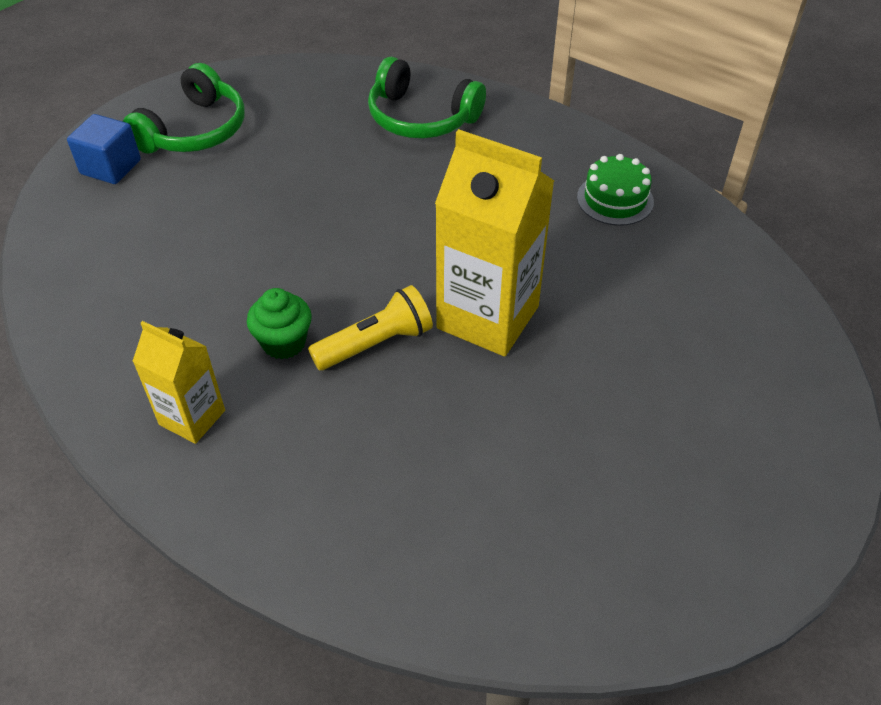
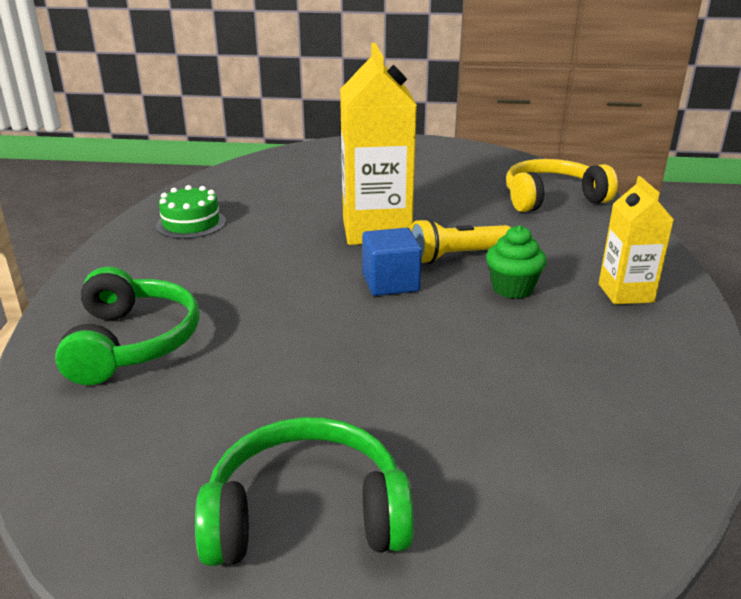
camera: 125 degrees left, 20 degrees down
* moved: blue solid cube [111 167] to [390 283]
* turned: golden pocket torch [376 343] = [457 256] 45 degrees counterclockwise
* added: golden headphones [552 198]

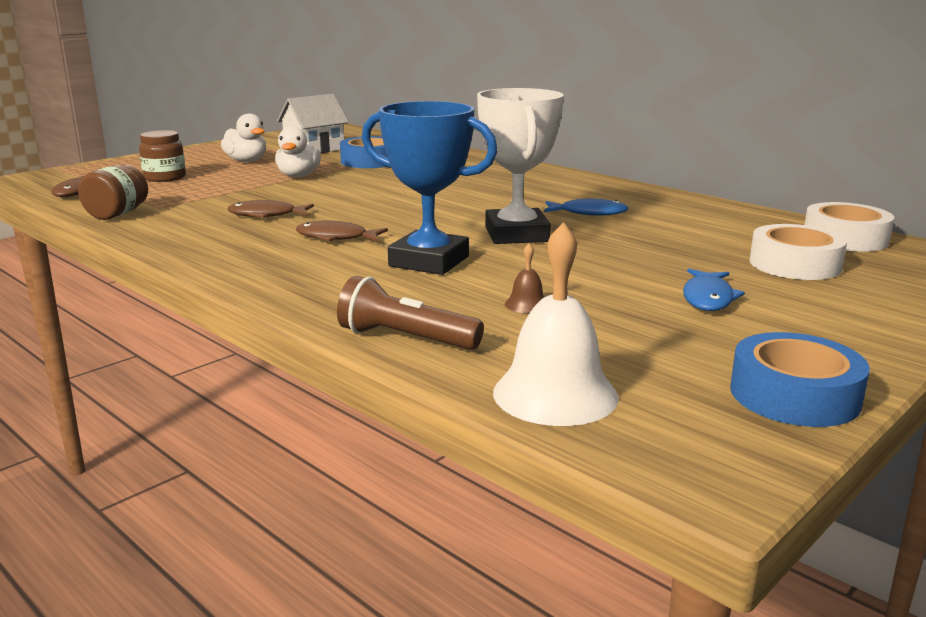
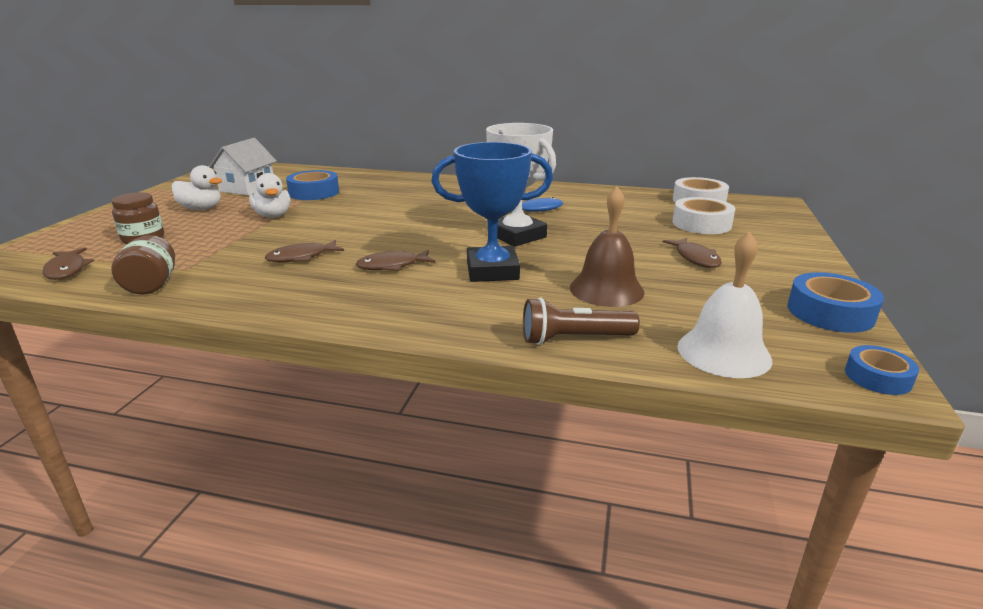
camera: 30 degrees left, 5 degrees up
* resized: brown hand bell [527 304] = [606 289] x2.20
* recoloured: blue toy fish [708 298] to brown toy fish [695 258]
* added: blue tape [877 377]

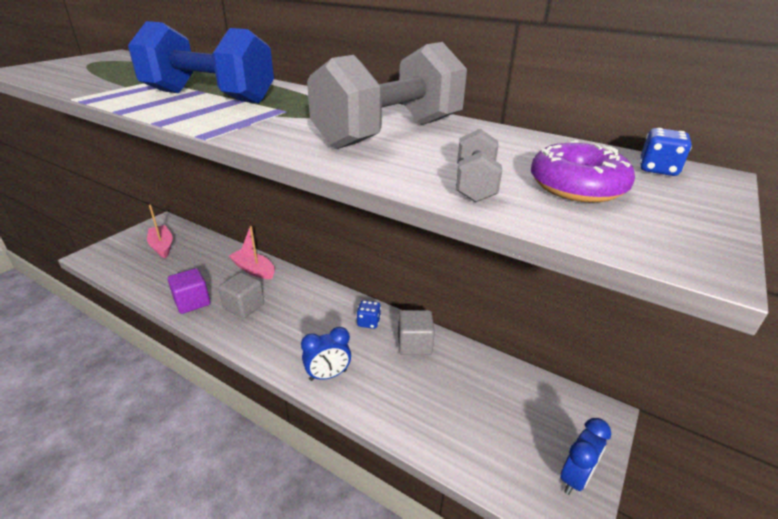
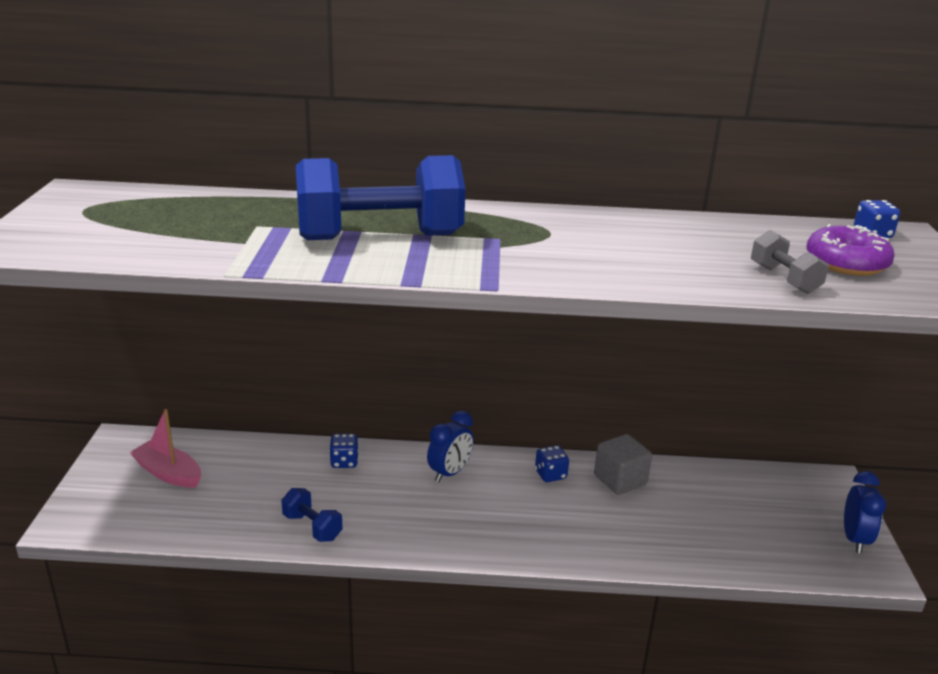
camera: 30 degrees left, 5 degrees down
* removed: gray free weight [390 134]
* replaced: rosy sailboat [254 270] to blue die [344 462]
* replaced: violet solid cube [192 302] to blue free weight [312 527]
* removed: gray solid cube [244 306]
* moved: blue bedside clock [328 375] to [450 473]

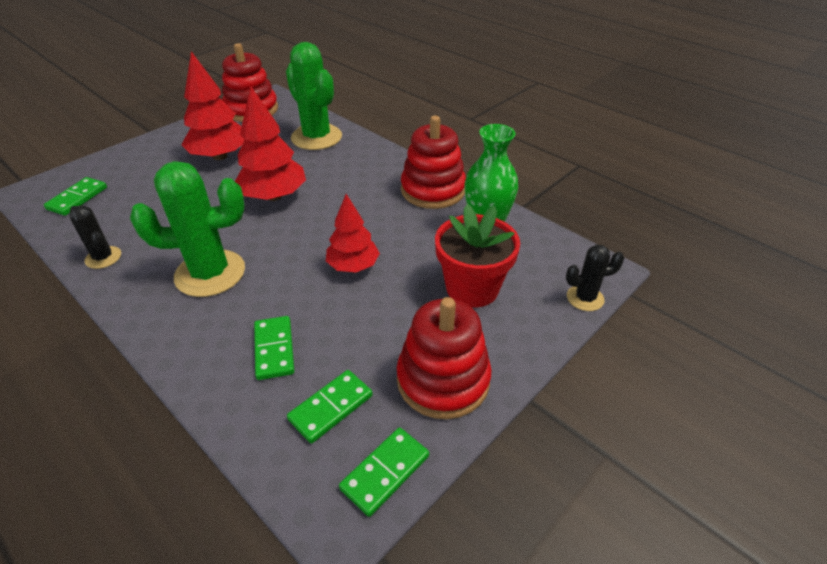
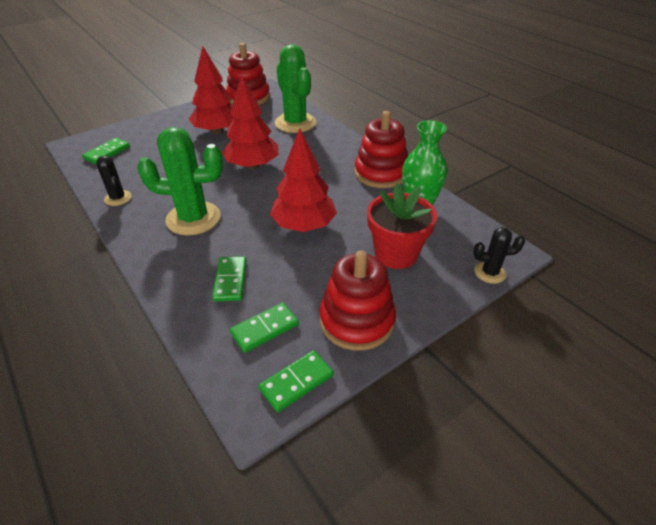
camera: 10 degrees right, 0 degrees up
* resized: scarlet fir tree [353 266] = [304 225] x1.51

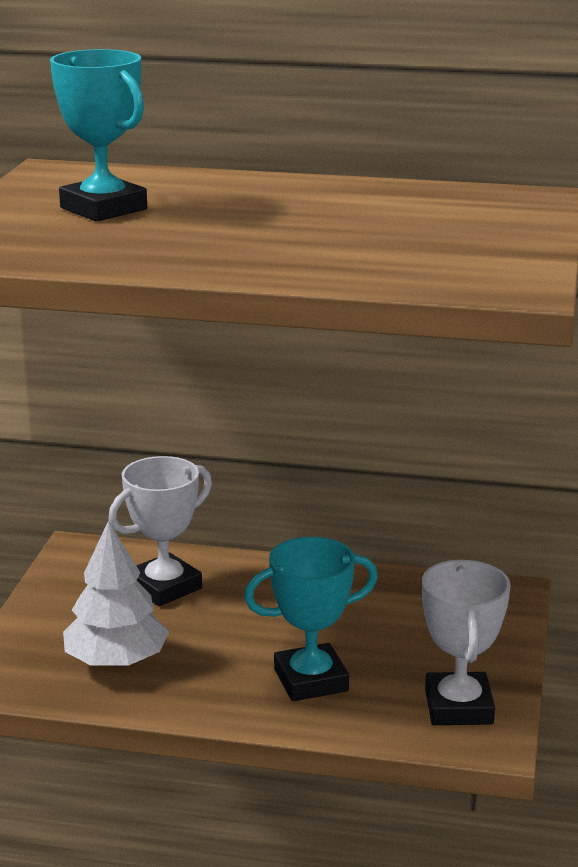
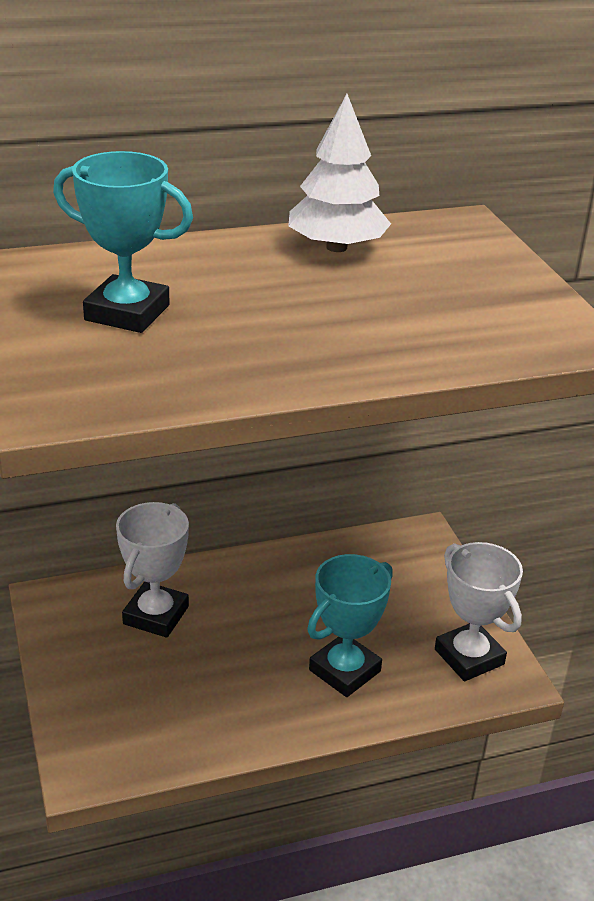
camera: 30 degrees left, 10 degrees up
* moved: snow-white fir tree [116 661] to [336 247]

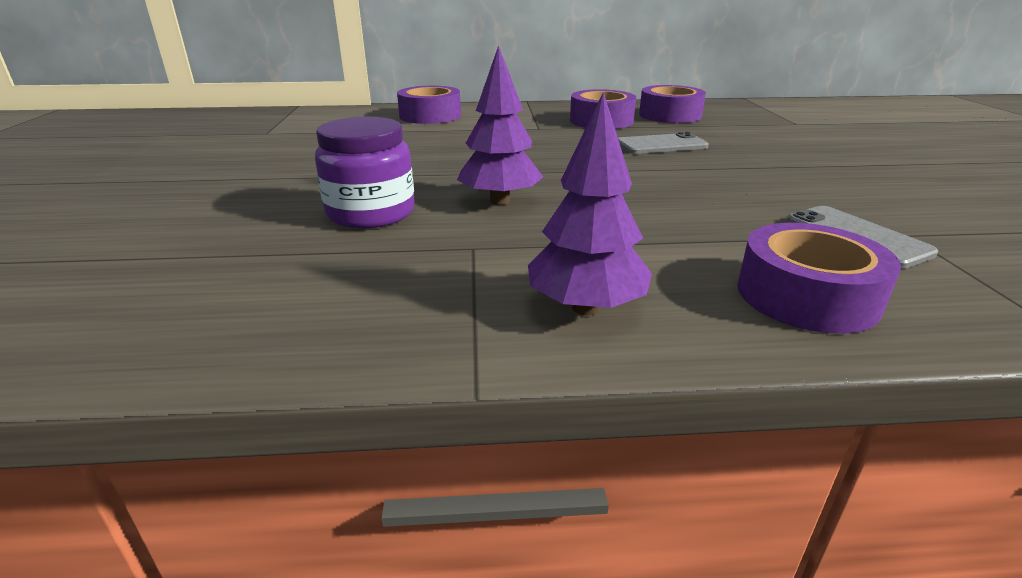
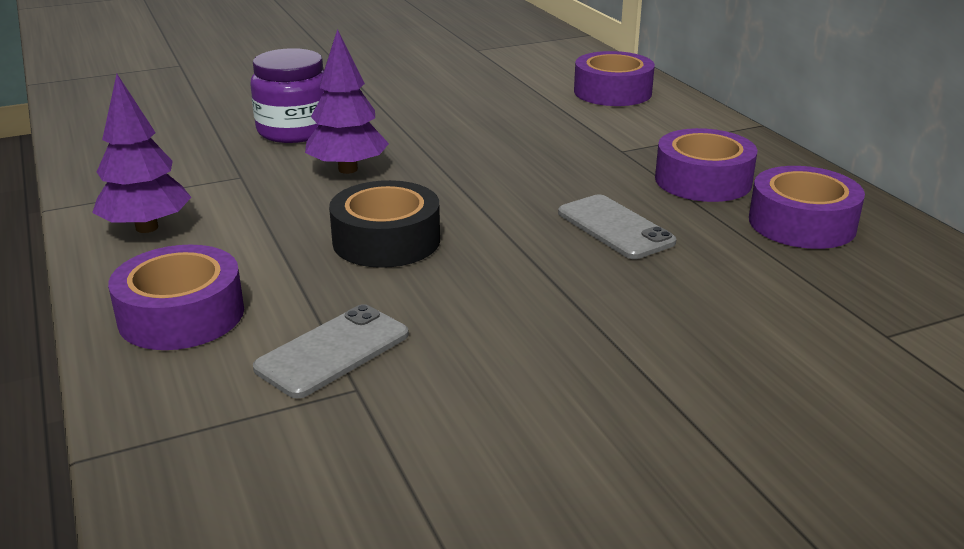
camera: 70 degrees right, 0 degrees up
* added: black tape [386 240]

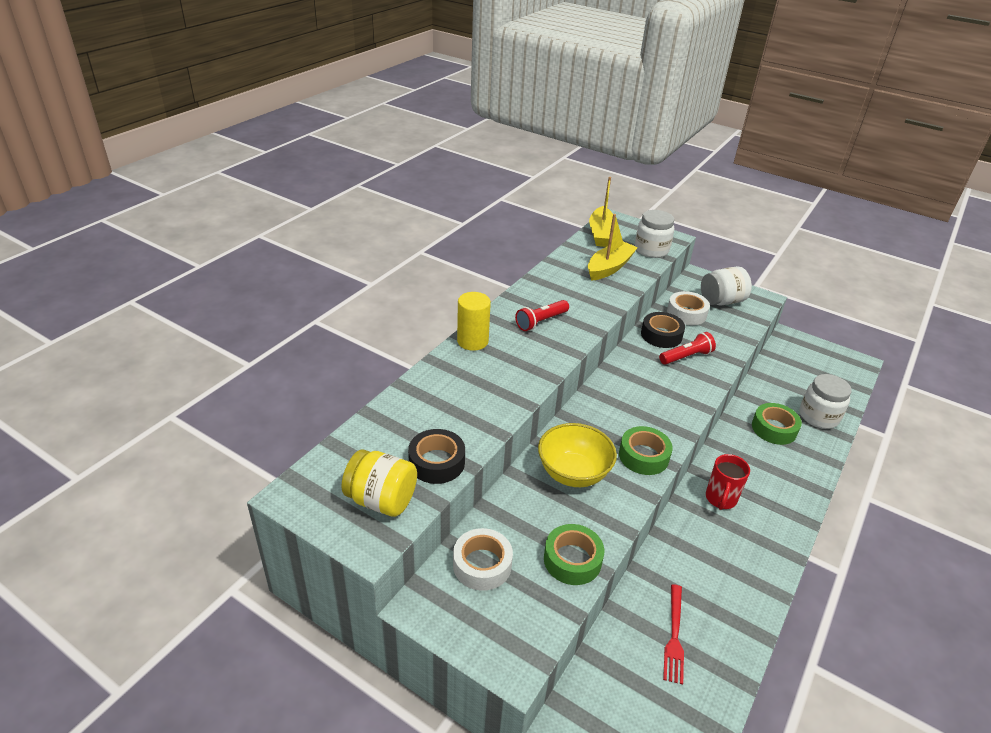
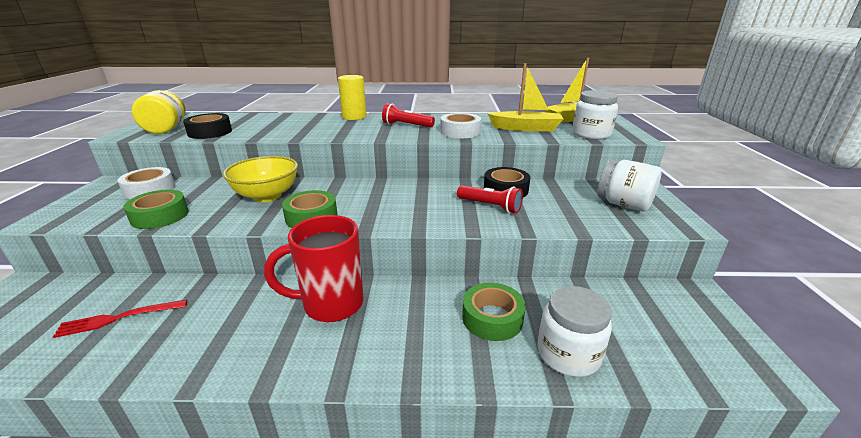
camera: 60 degrees right, 10 degrees down
* moved: snow-white tape [686 313] to [460 132]
* resized: scarlet coffee mug [720 499] = [330 304] x1.56

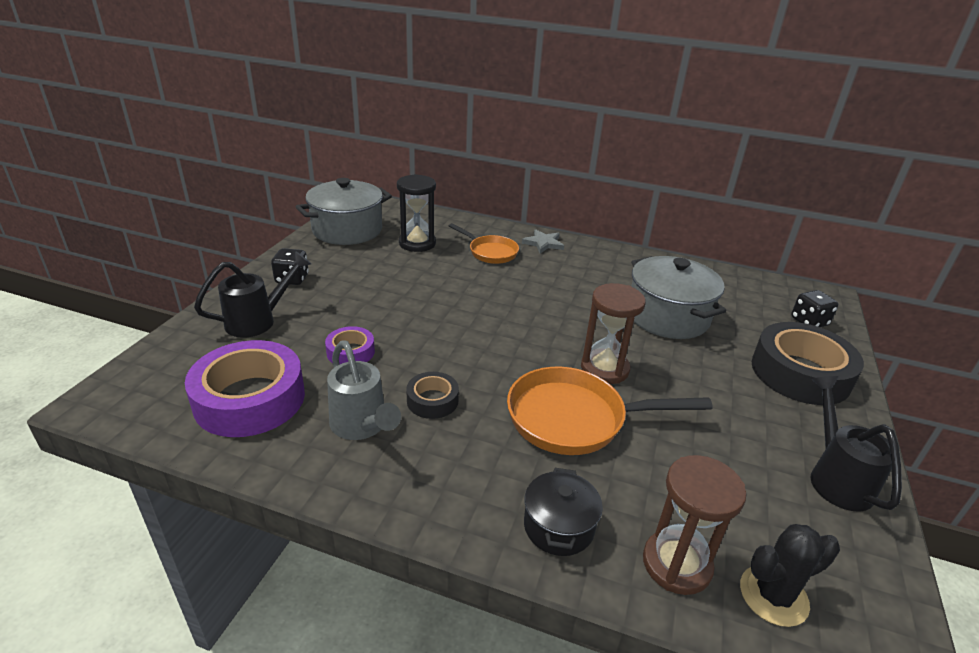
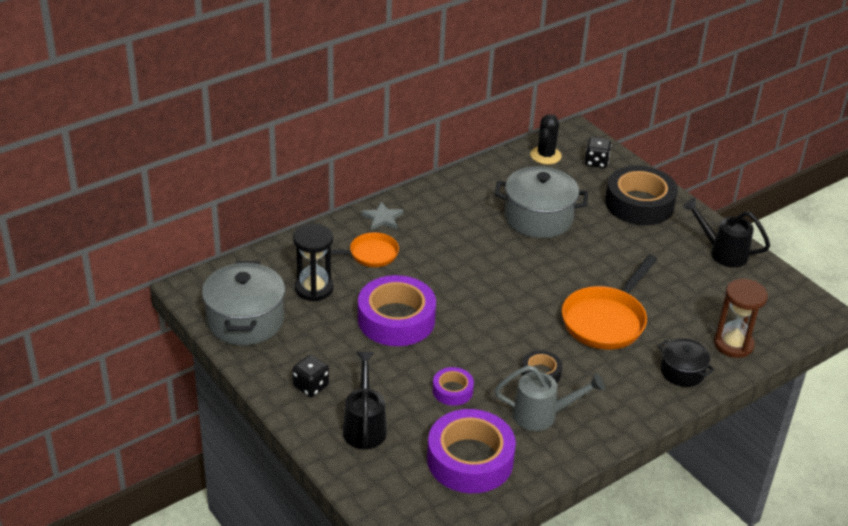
camera: 55 degrees left, 5 degrees up
* removed: brown sand timer [604 369]
* moved: black cactus [773 596] to [545 155]
* added: violet tape [396 319]

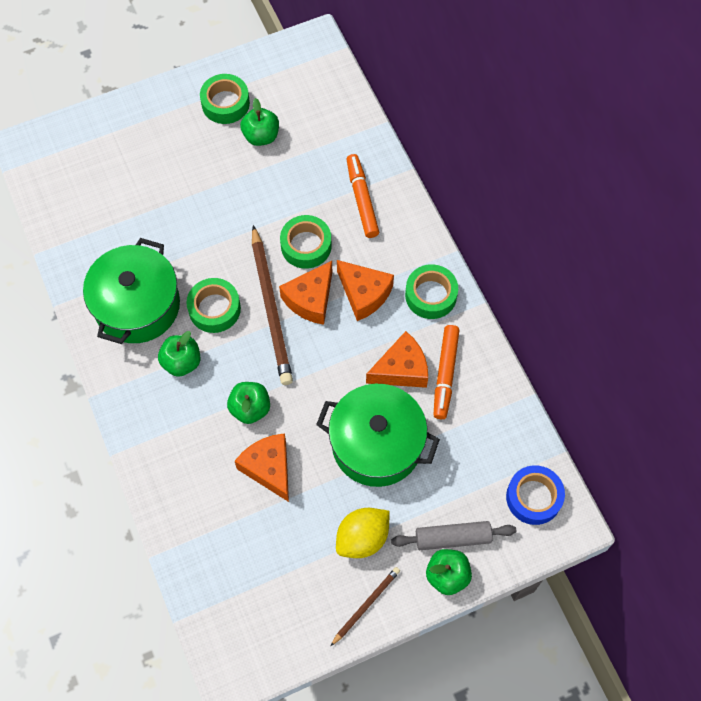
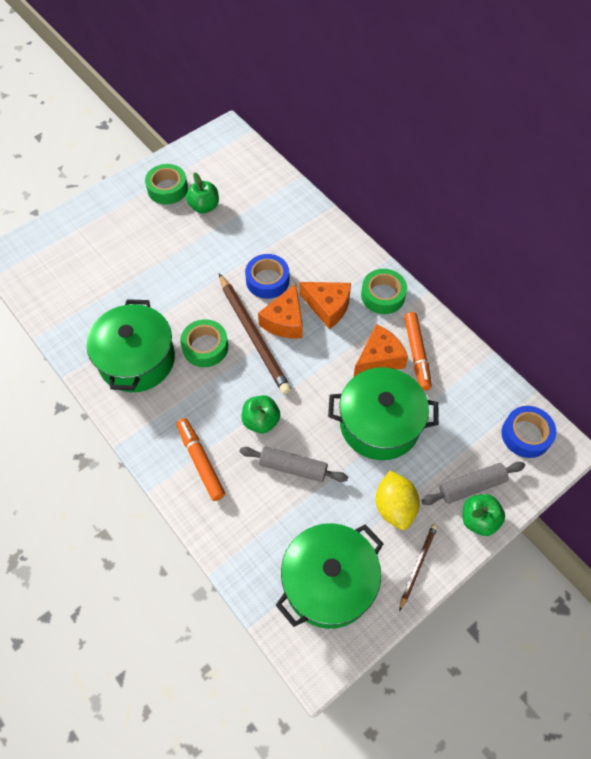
camera: 15 degrees left, 5 degrees down
* moved: bright orange marker pen [362 199] to [200 461]
* recoloured: emerald tape [306 246] to blue tape [267 280]
* removed: emerald apple fruit [182 362]
* replaced: bright orange cheese wedge [269 468] to gray dough roller [293 467]
* turned: golden lemon [362 538] = [394 506] 45 degrees counterclockwise
* added: emerald pot [328 582]

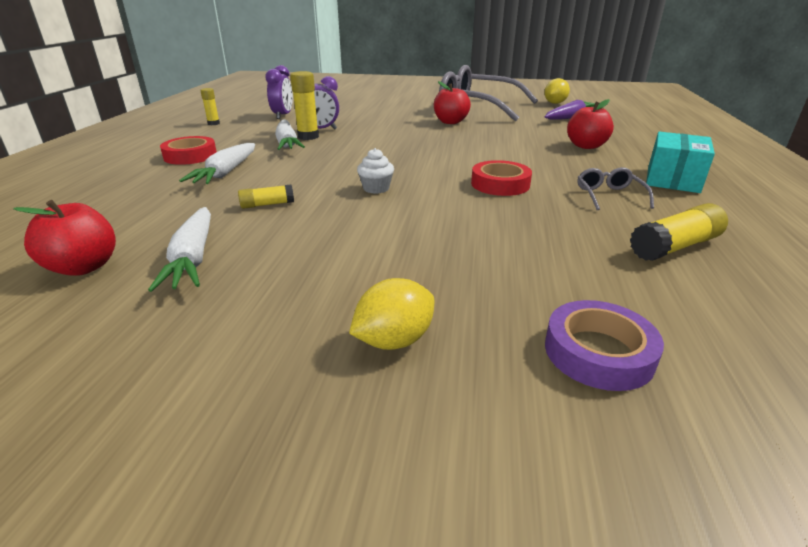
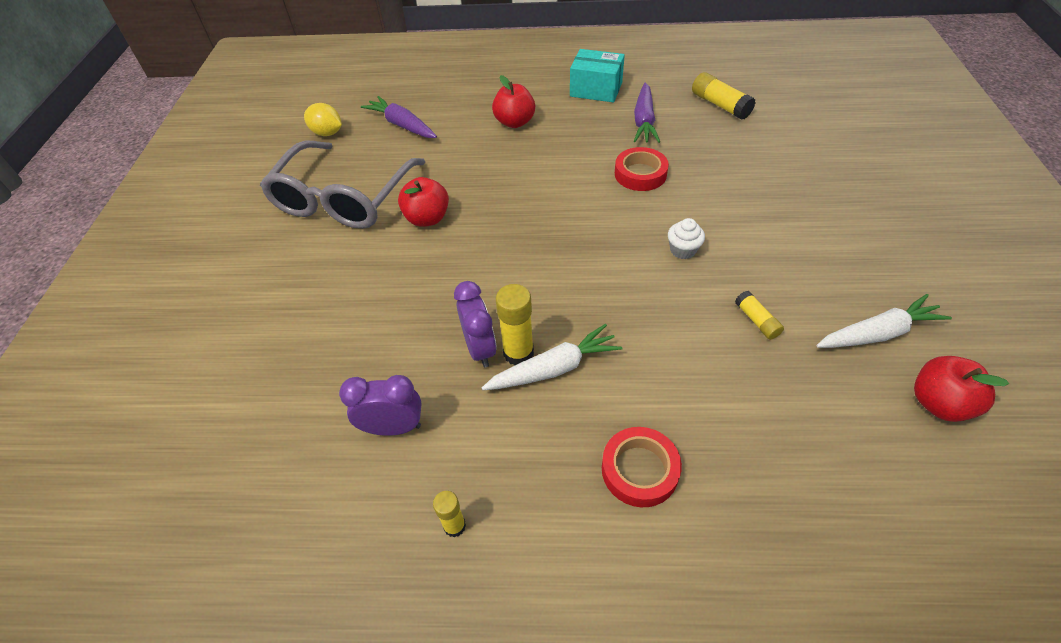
camera: 95 degrees left, 20 degrees up
* removed: snow-white toy carrot [226 172]
* replaced: gray glasses [609 196] to violet toy carrot [644 121]
* removed: golden lemon [394 340]
* removed: violet tape [598 352]

